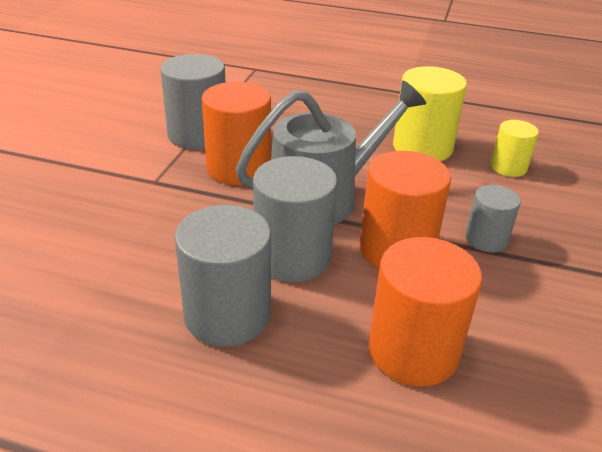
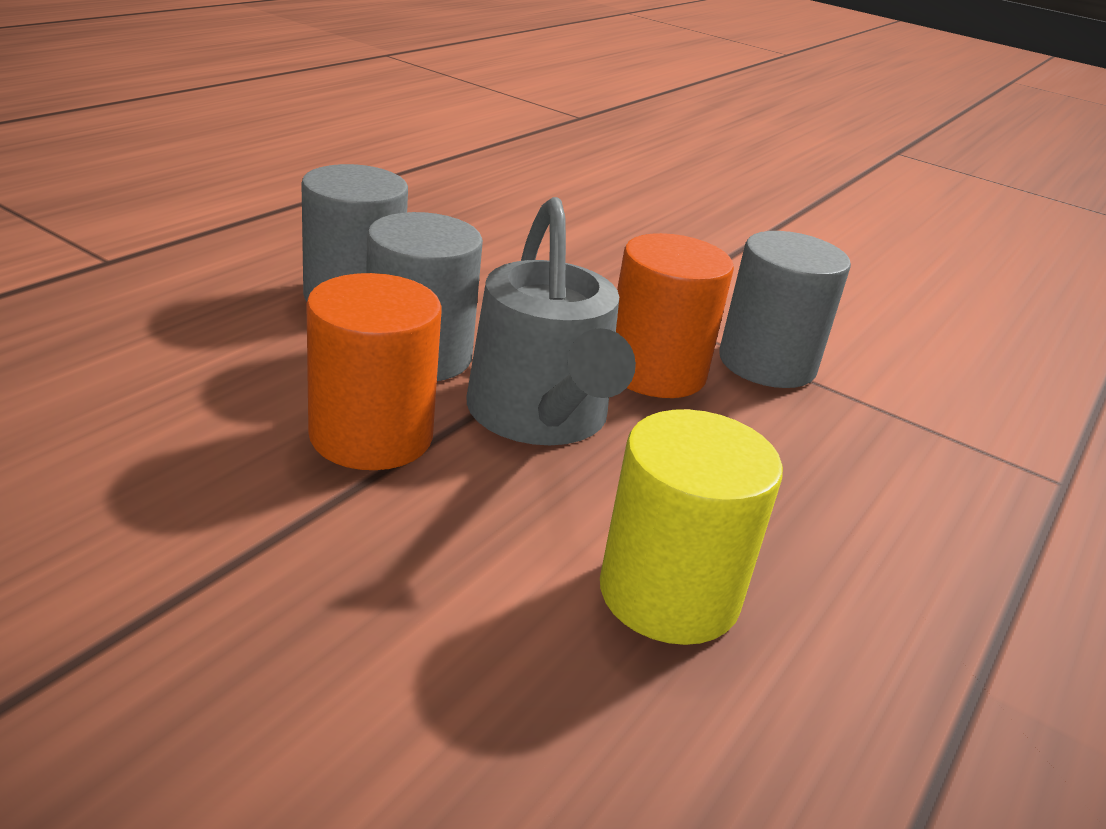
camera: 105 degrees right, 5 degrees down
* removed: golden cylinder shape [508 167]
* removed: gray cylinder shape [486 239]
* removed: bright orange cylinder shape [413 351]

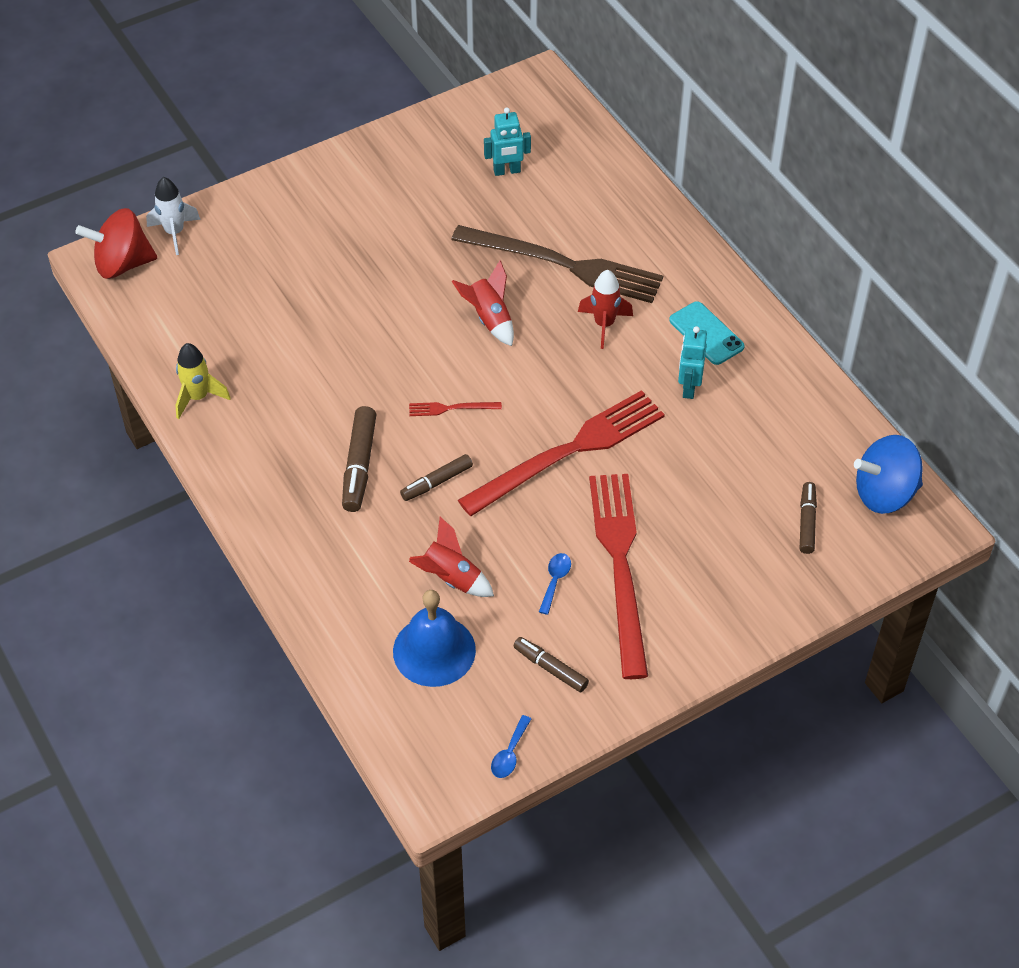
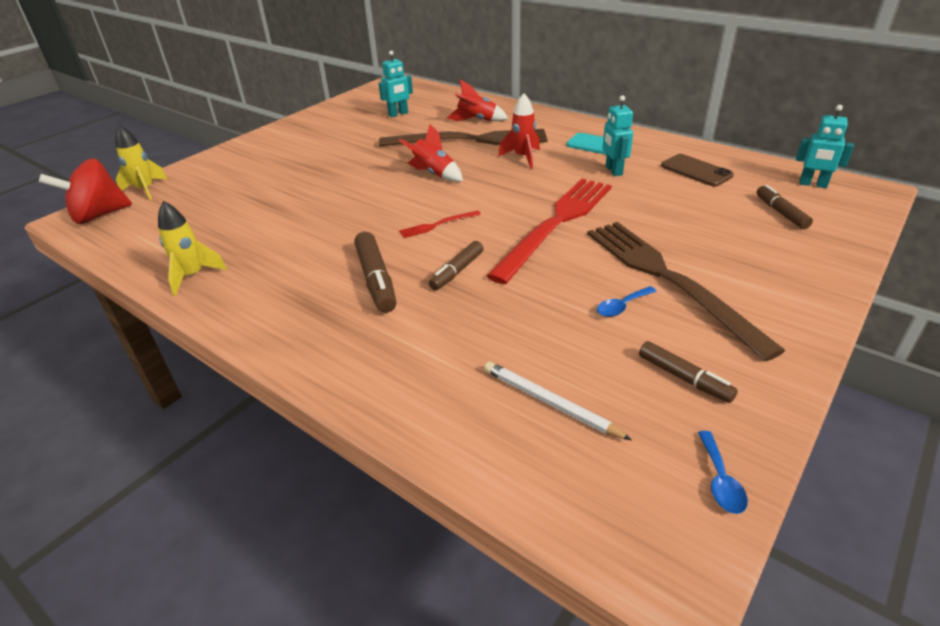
camera: 20 degrees left, 15 degrees down
* recoloured: snow-white spaceship [174 233] to golden spaceship [146 190]
* replaced: blue spinning top [884 493] to teal robot [813 184]
* recoloured: scarlet fork [620 565] to brown fork [668 279]
* moved: scarlet spaceship [451 578] to [476 120]
* turned: blue teaspoon [555 580] = [622 307] 120 degrees counterclockwise
* replaced: blue hand bell [434 650] to snow-white wooden pencil [550 403]
* turned: brown marker pen [550 668] = [684 378] 150 degrees counterclockwise
* added: brown smartphone [696 171]

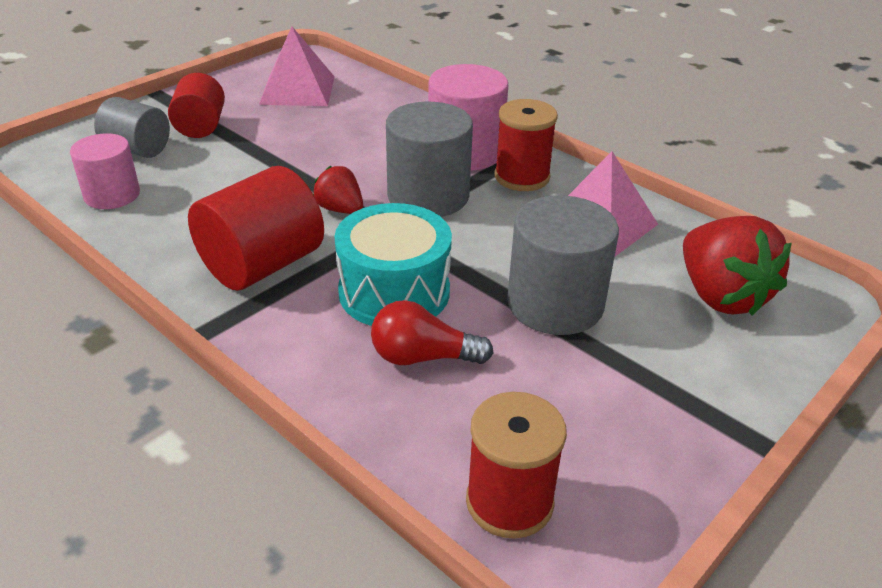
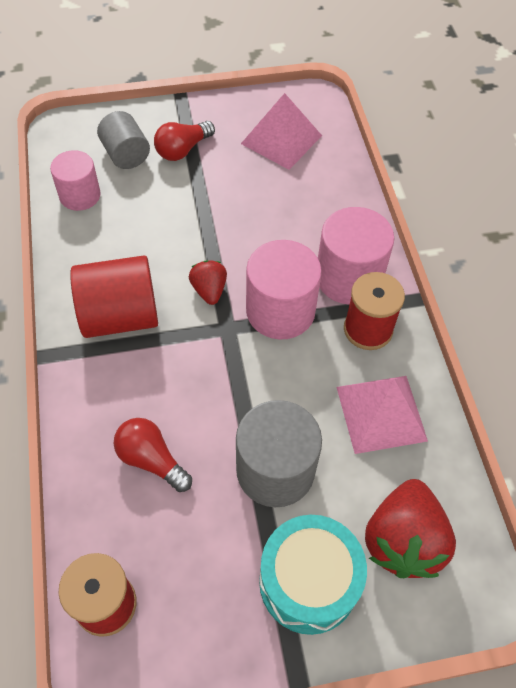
camera: 35 degrees right, 20 degrees up
* replaced: scarlet cylinder shape [200 126] to scarlet light bulb [183 150]
* recoloured: gray cylinder shape [428 196] to rosy cylinder shape [280 311]
* moved: teal drum [394 292] to [308 582]

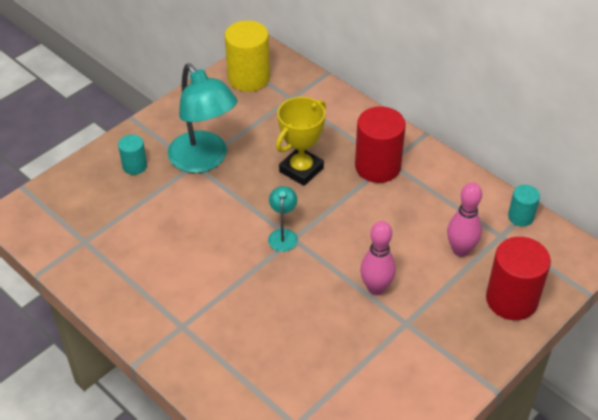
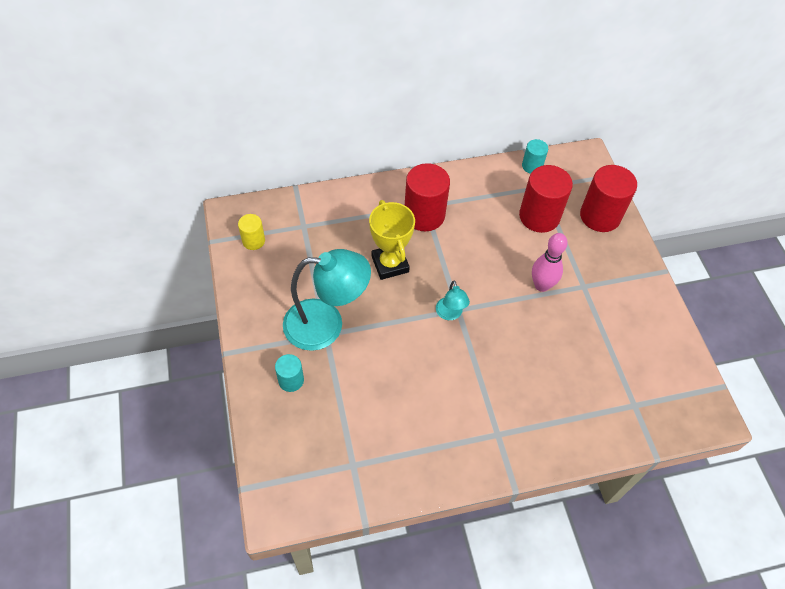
camera: 60 degrees left, 10 degrees up
* resized: golden cylinder shape [248 78] = [253 241] x0.53
* replaced: rosy tenpin [460 250] to scarlet cylinder shape [539 216]
* turned: teal reading lamp [283 235] = [450 314] 135 degrees counterclockwise

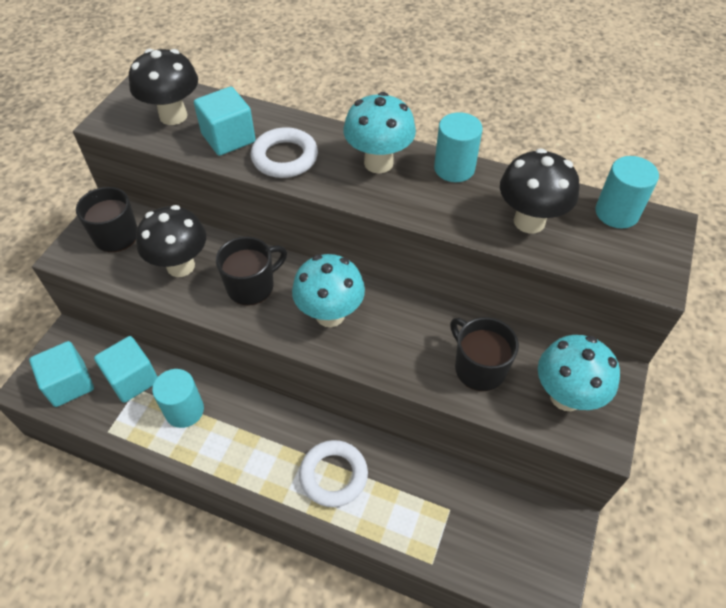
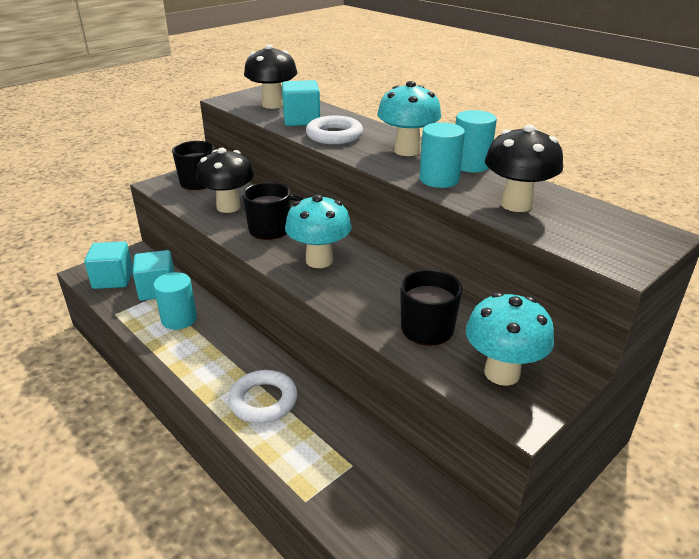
camera: 25 degrees right, 20 degrees down
* moved: teal cylinder shape [616 213] to [439 179]

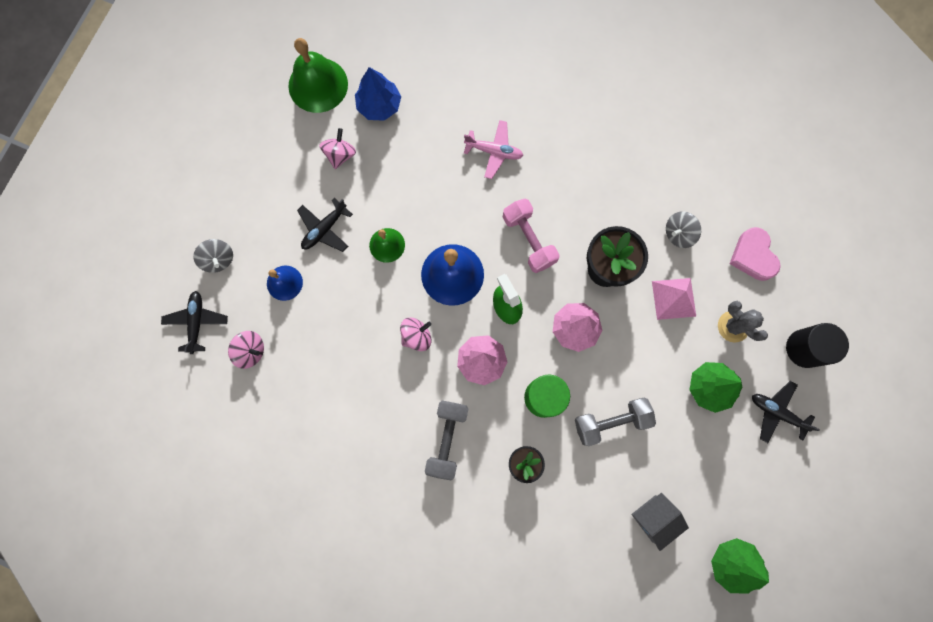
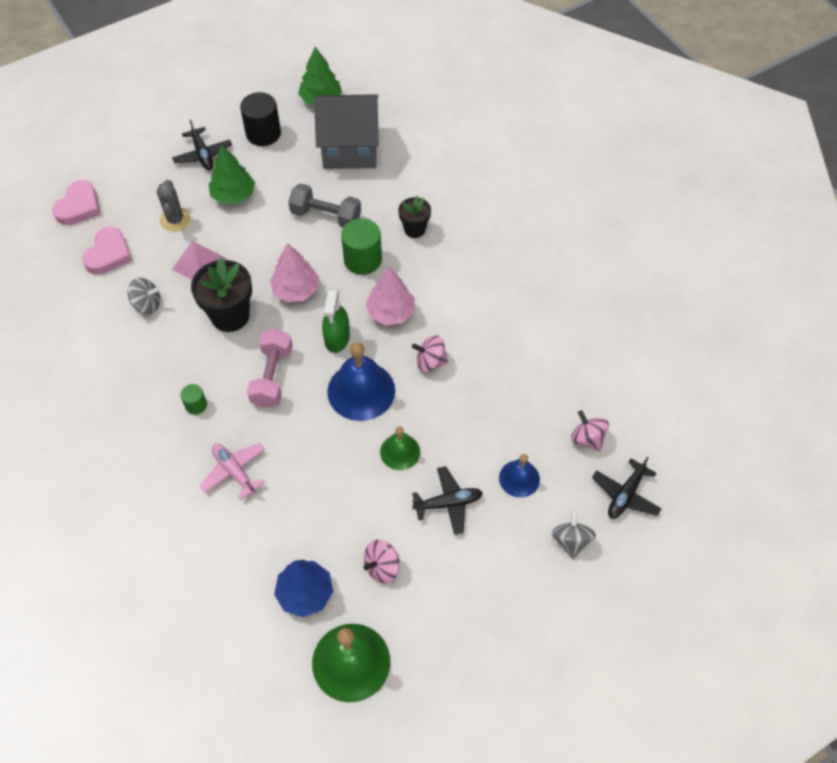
camera: 145 degrees left, 20 degrees down
* moved: black cylinder shape [804 348] to [263 133]
* removed: gray free weight [447 439]
* resized: gray toy house [653 518] = [349 148] x1.89
* added: rosy heart shape [79 206]
* added: emerald cylinder shape [196 405]

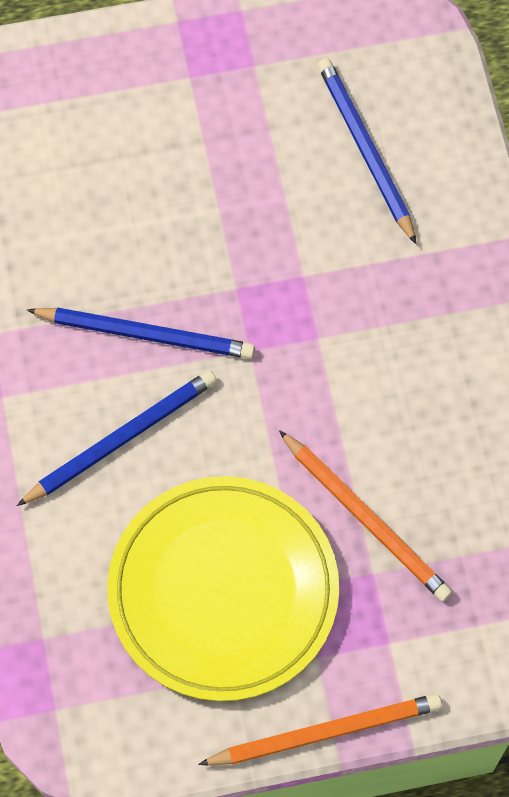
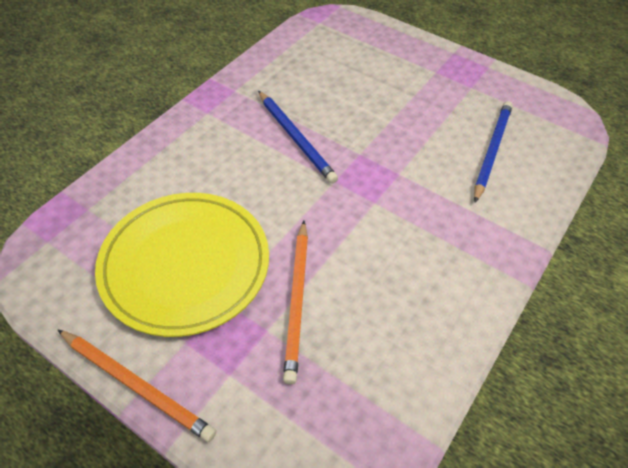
camera: 45 degrees right, 15 degrees down
* removed: blue wooden pencil [121 438]

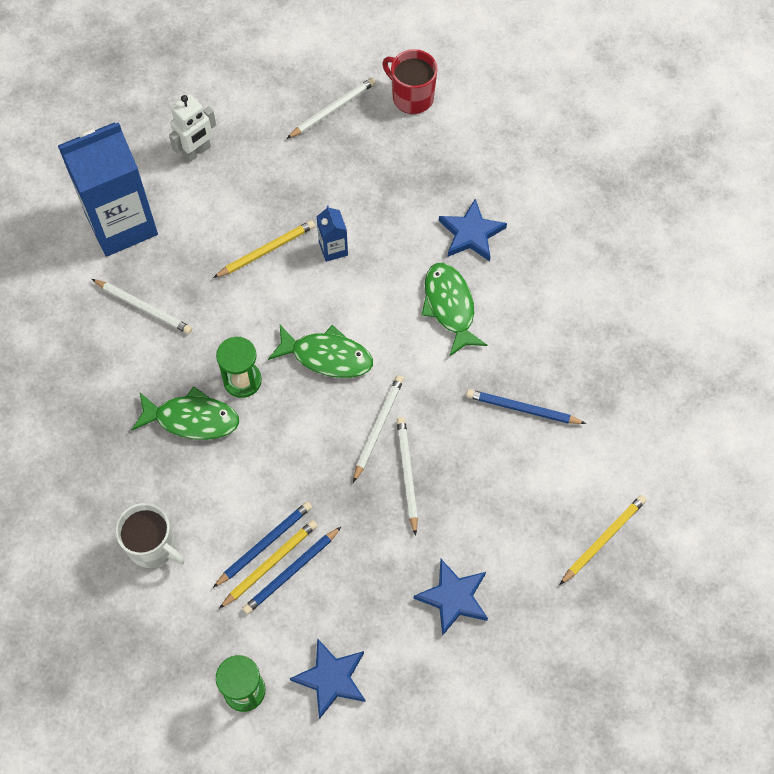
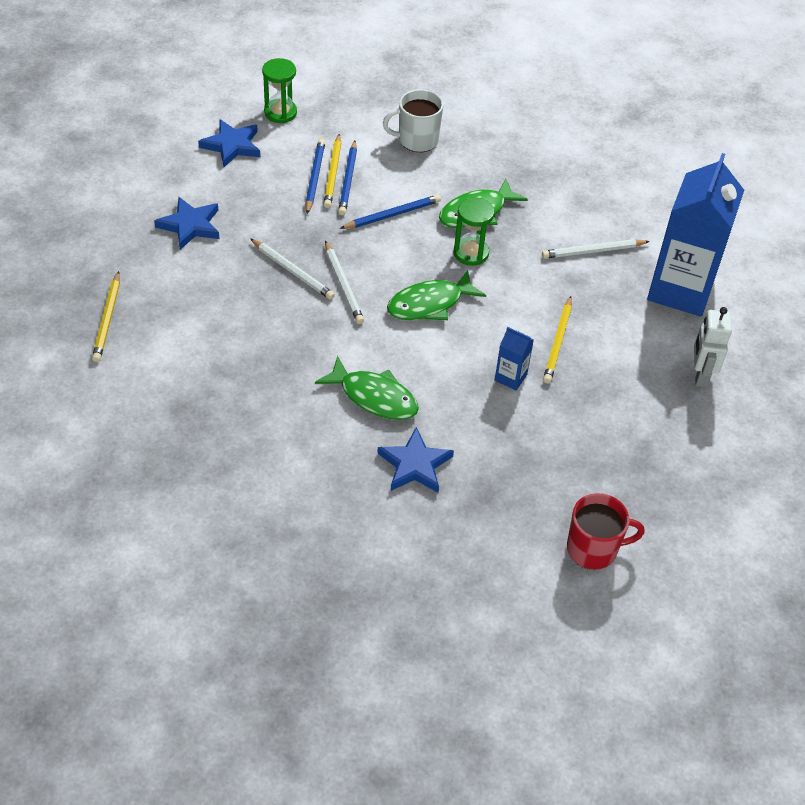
camera: 135 degrees right, 15 degrees down
* removed: snow-white wooden pencil [332 110]
* moved: blue wooden pencil [523 409] to [392 215]

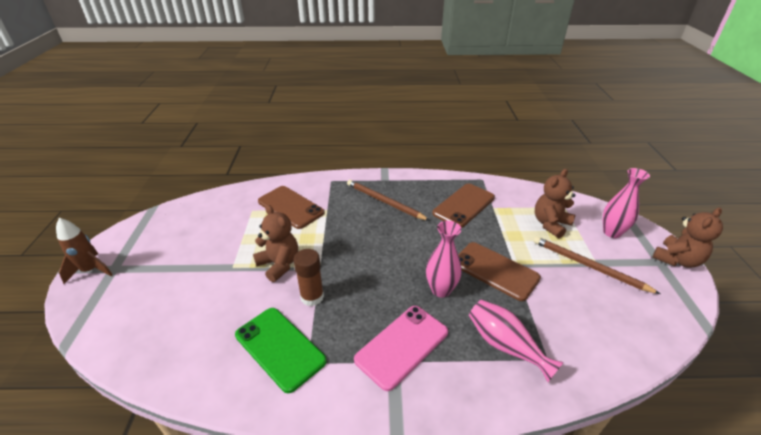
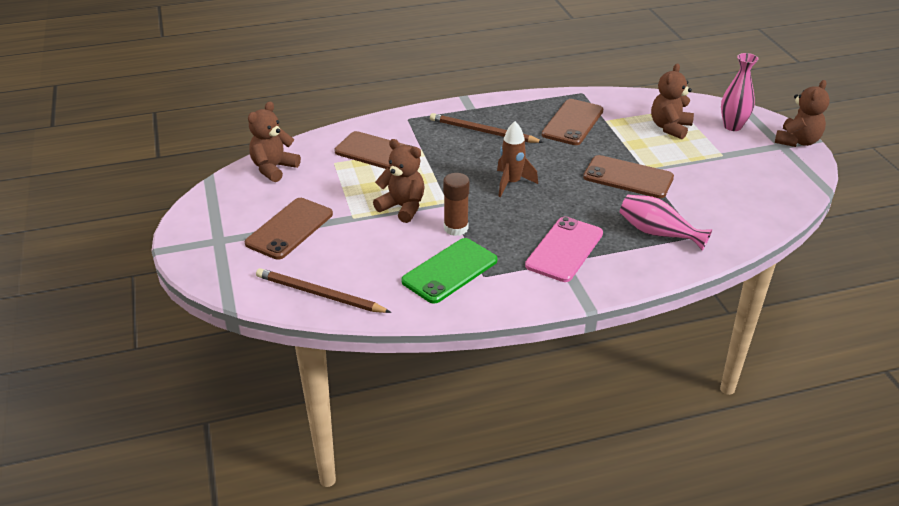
camera: 15 degrees left, 0 degrees up
* moved: brown spaceship [91 270] to [511 183]
* removed: rosy vase [441 290]
* moved: brown wooden pencil [588 266] to [319 294]
* turned: emerald smartphone [280 348] = [450 271] 75 degrees counterclockwise
* added: brown teddy [273 168]
* added: brown smartphone [289 229]

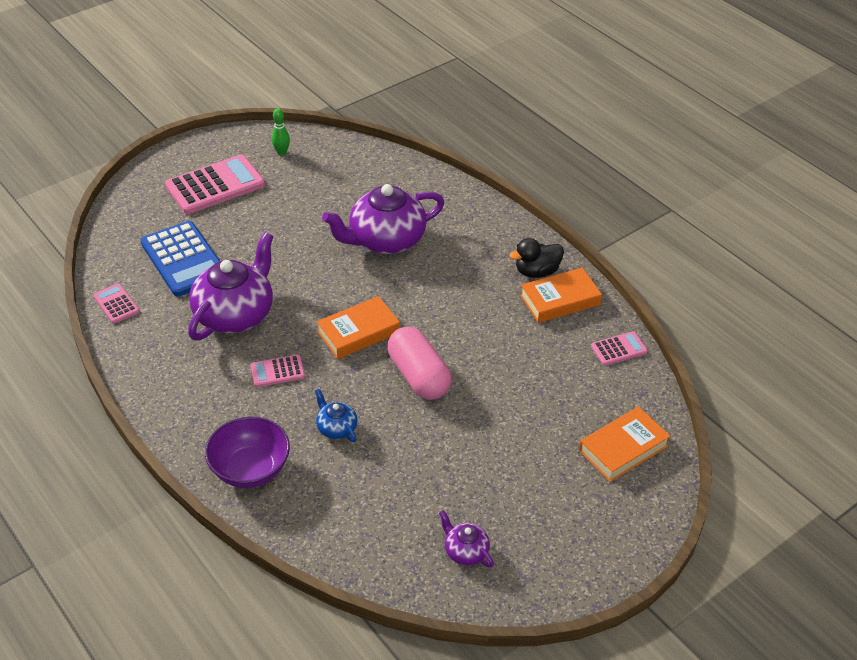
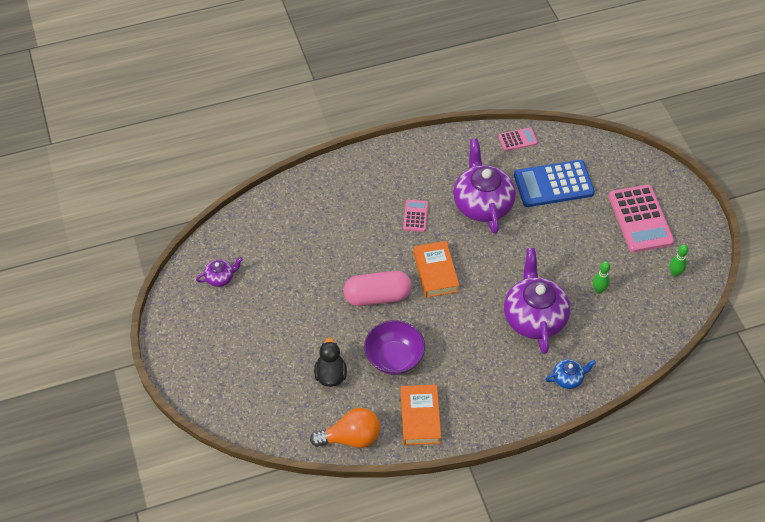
camera: 110 degrees right, 10 degrees up
* turned: violet tea pot [235 314] = [482 204] 150 degrees counterclockwise
* moved: black toy duck [537 272] to [330 375]
* replaced: rosy adding machine [619 349] to bright orange light bulb [351 438]
* moved: blue tea pot [336 428] to [568 378]
* removed: bright orange hardcover [623 448]
* moved: violet deep dish [250 469] to [394 358]
* added: emerald tenpin [599 290]

